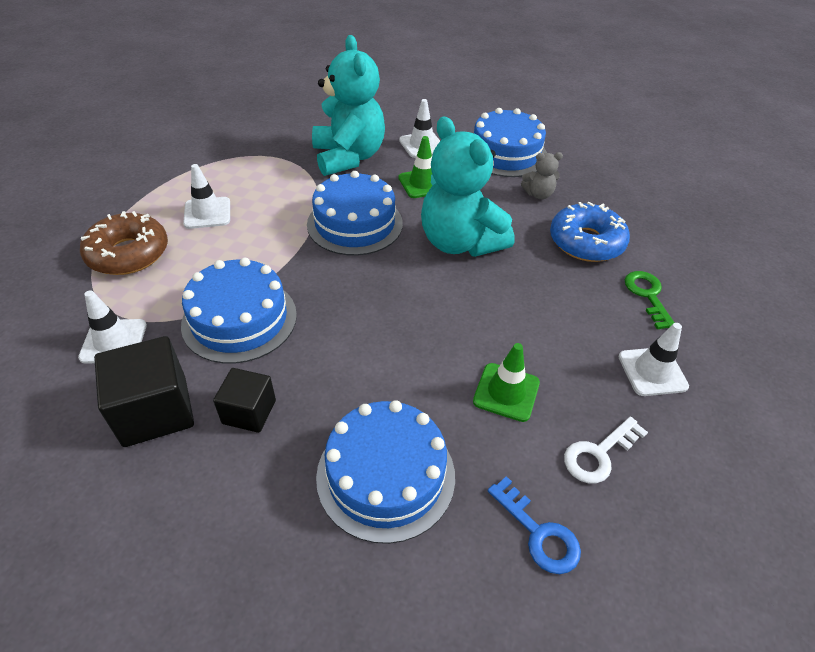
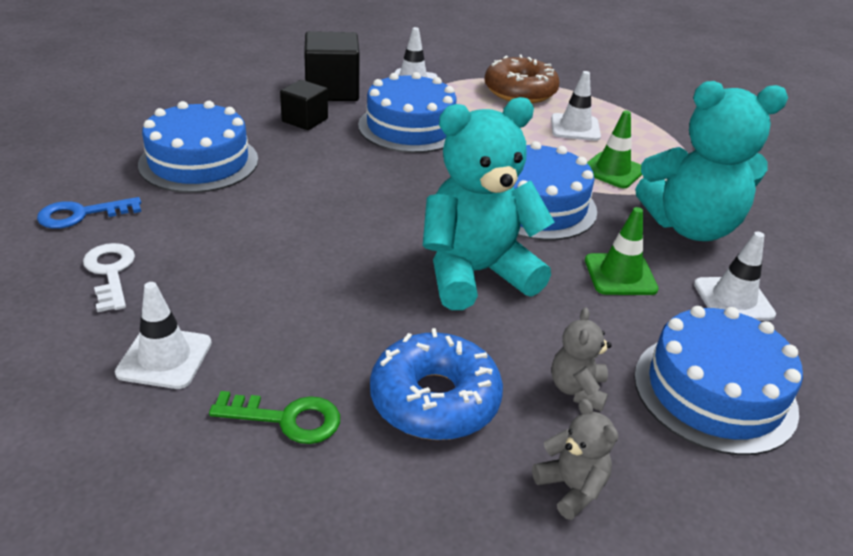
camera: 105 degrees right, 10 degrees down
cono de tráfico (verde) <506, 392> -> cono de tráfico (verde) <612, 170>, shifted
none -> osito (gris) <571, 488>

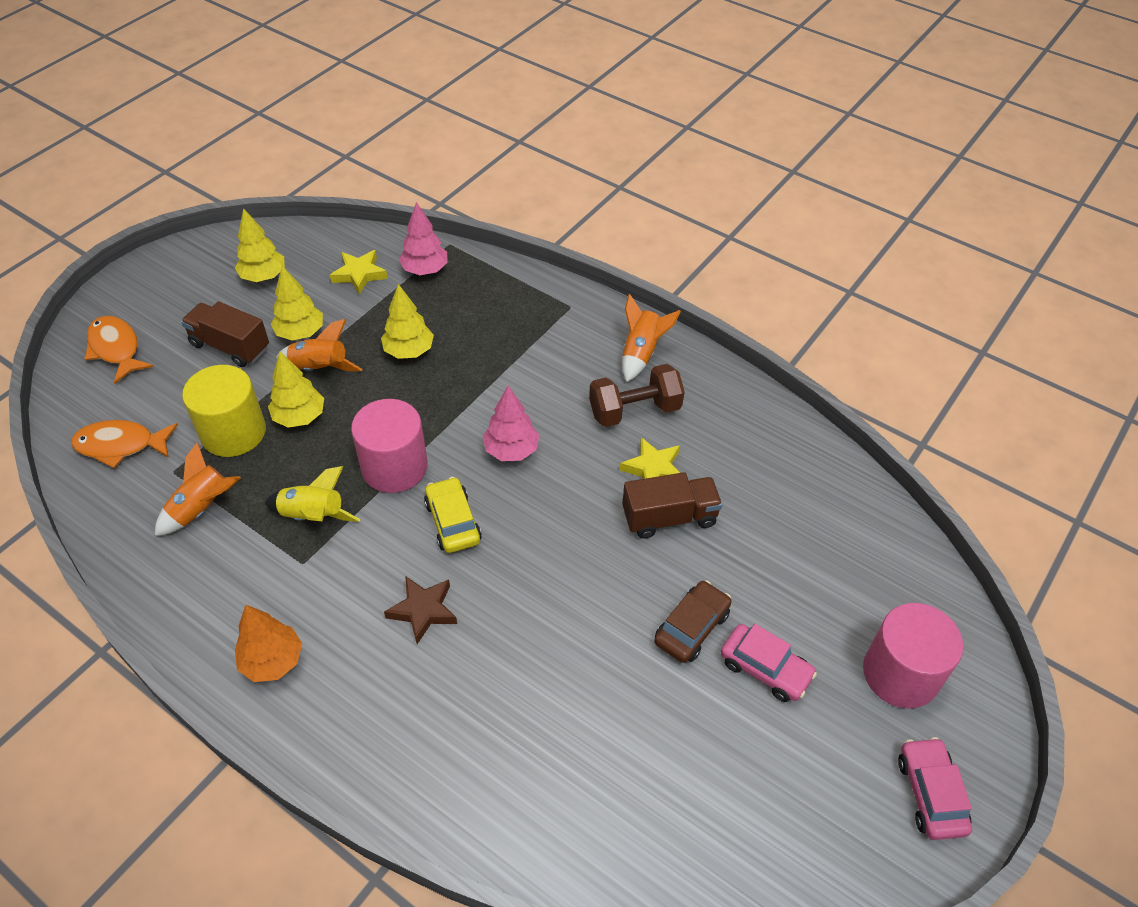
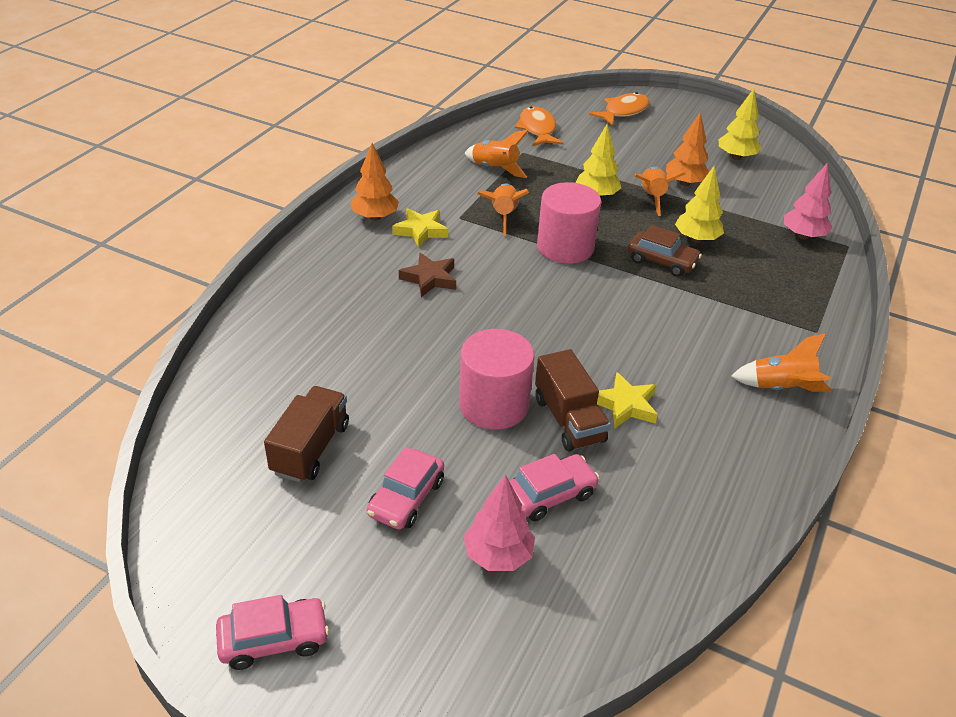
camera: 80 degrees right, 10 degrees down
estrella (amarillo) <359, 274> -> estrella (amarillo) <421, 231>, shifted
árbol (amarillo) <300, 333> -> árbol (naranja) <684, 183>
camión (marrón) <230, 346> -> camión (marrón) <310, 448>, shifted
mancuerna (marrón) <634, 410> -> none
cilindro (amarillo) <233, 432> -> none
árbol (rosa) <511, 450> -> árbol (rosa) <498, 555>, shifted
cohete (amarillo) <313, 516> -> cohete (naranja) <503, 215>
coche (amarillo) <453, 522> -> none
coche (marrón) <691, 627> -> coche (marrón) <662, 261>, shifted
cilindro (rosa) <900, 673> -> cilindro (rosa) <494, 405>, shifted
none -> coche (rosa) <550, 494>

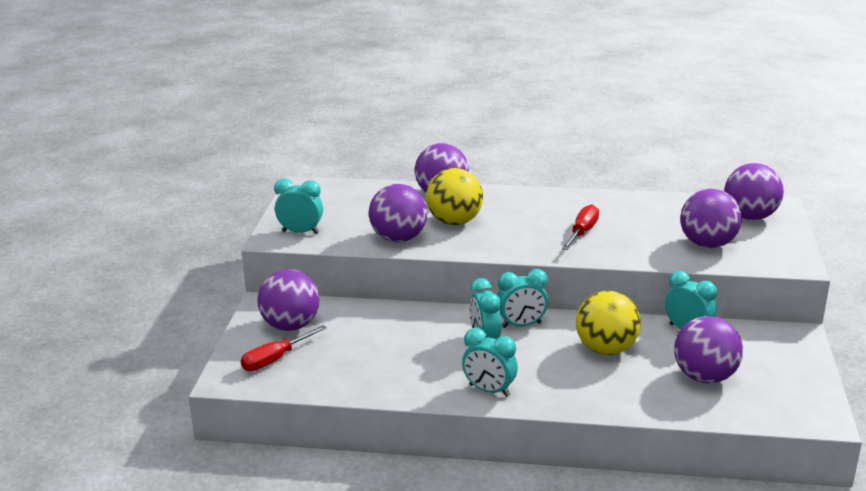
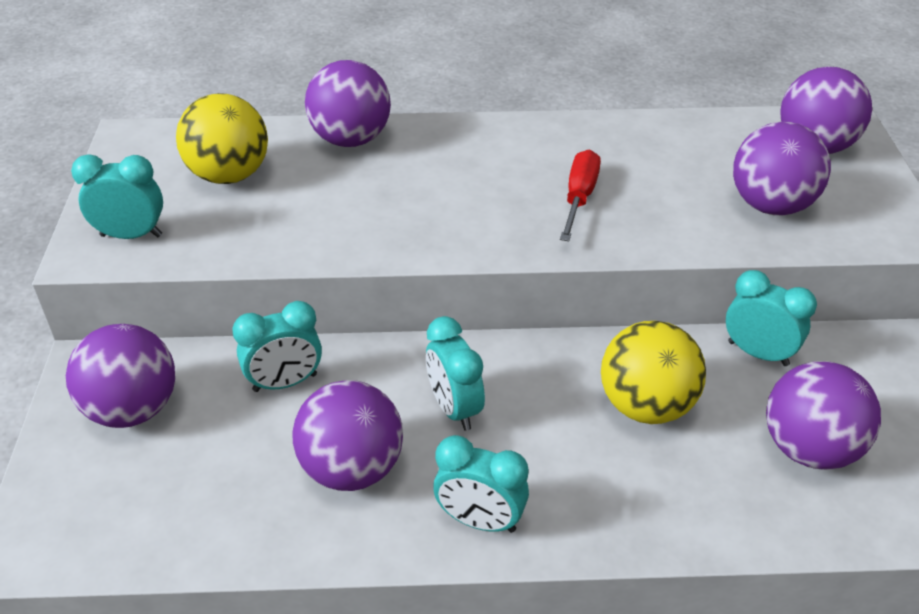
camera: 10 degrees left, 15 degrees up
pelota (amarillo) <454, 222> -> pelota (amarillo) <229, 175>, shifted
pelota (morado) <398, 239> -> pelota (morado) <352, 469>, shifted
despertador (turquesa) <521, 325> -> despertador (turquesa) <285, 383>, shifted
destornillador (rojo) <275, 359> -> none

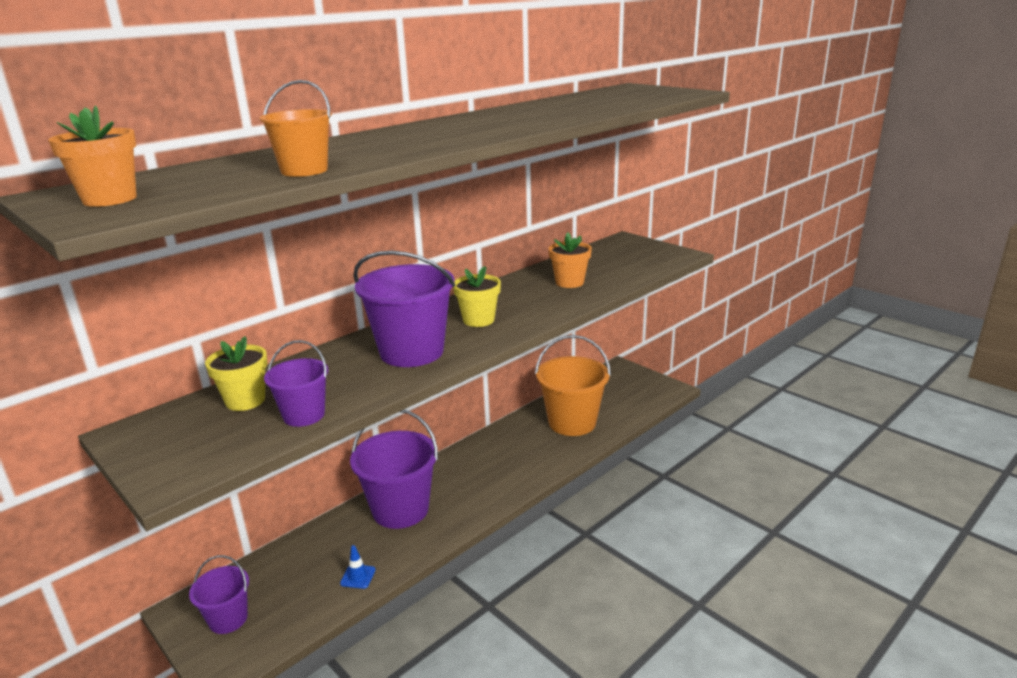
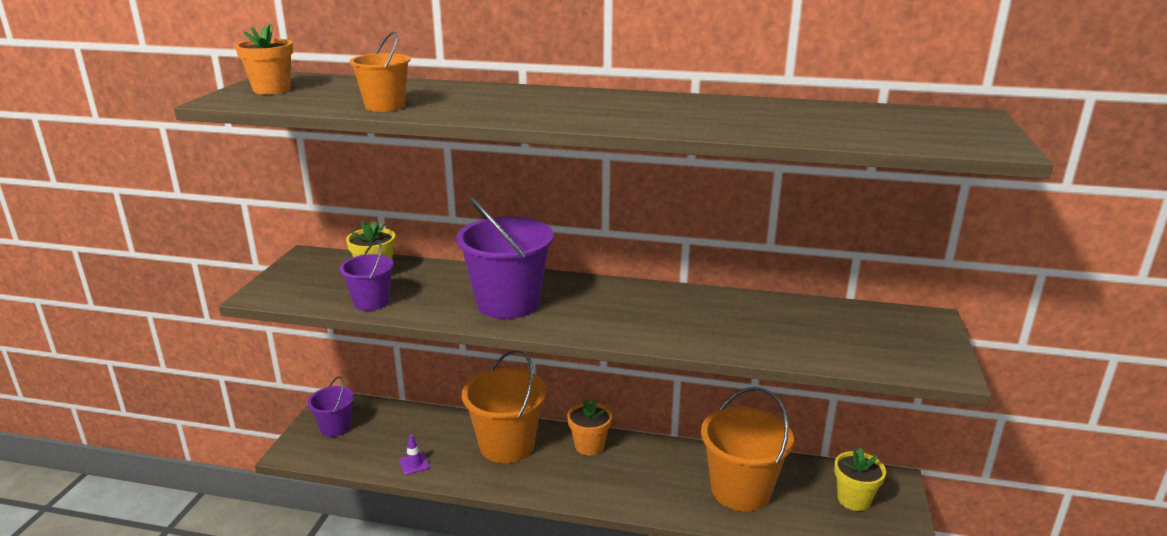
camera: 55 degrees right, 0 degrees up
maceta (naranja) <569, 282> -> maceta (naranja) <589, 446>, shifted
maceta (amarillo) <478, 320> -> maceta (amarillo) <854, 499>, shifted
balde (morado) <400, 509> -> balde (naranja) <507, 445>
cono de tráfico (azul) <358, 576> -> cono de tráfico (morado) <414, 464>

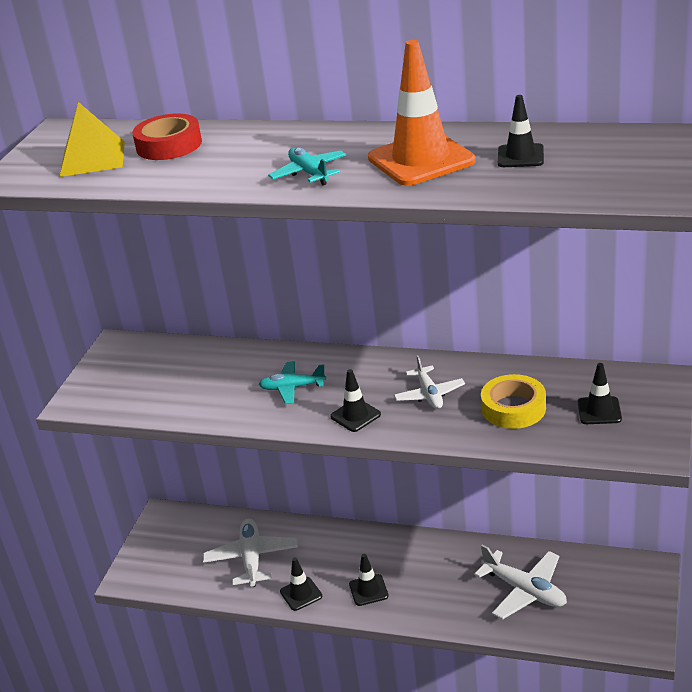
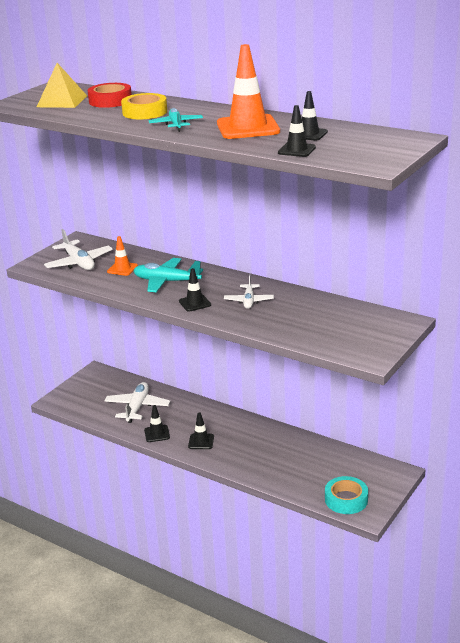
camera: 15 degrees right, 5 degrees down
avión (turquesa) <292, 388> -> avión (turquesa) <167, 281>, x1.56
cono de tráfico (negro) <599, 411> -> cono de tráfico (negro) <296, 150>, shifted
cinta adhesiva (amarillo) <513, 408> -> cinta adhesiva (amarillo) <145, 112>, shifted
avión (blanco) <524, 591> -> avión (blanco) <79, 263>, shifted
none -> cono de tráfico (naranja) <122, 269>
none -> cinta adhesiva (turquesa) <346, 499>

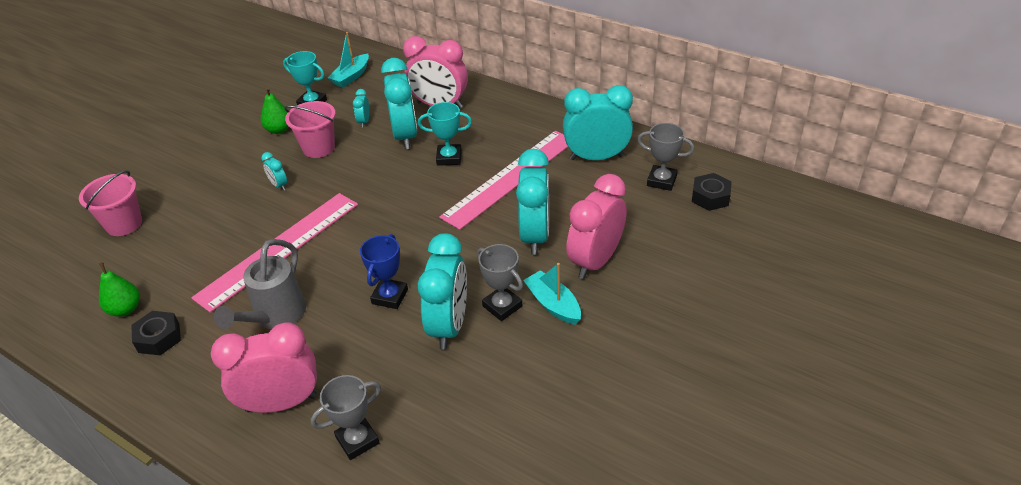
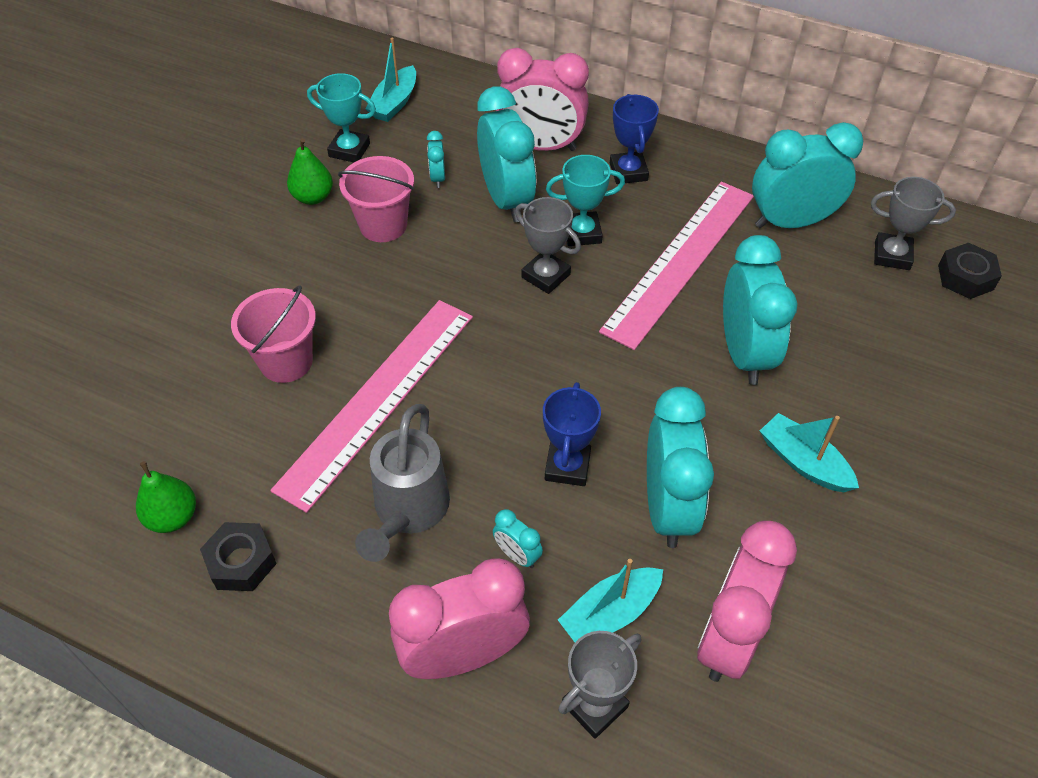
camera: 10 degrees left, 10 degrees up
despertador (turquesa) <279, 185> -> despertador (turquesa) <517, 555>, shifted
balde (rosa) <124, 224> -> balde (rosa) <286, 361>, shifted
despertador (rosa) <595, 261> -> despertador (rosa) <729, 637>, shifted
trofeo (gris) <502, 306> -> trofeo (gris) <545, 276>, shifted
none -> trofeo (azul) <628, 172>
none -> barco (turquesa) <610, 613>

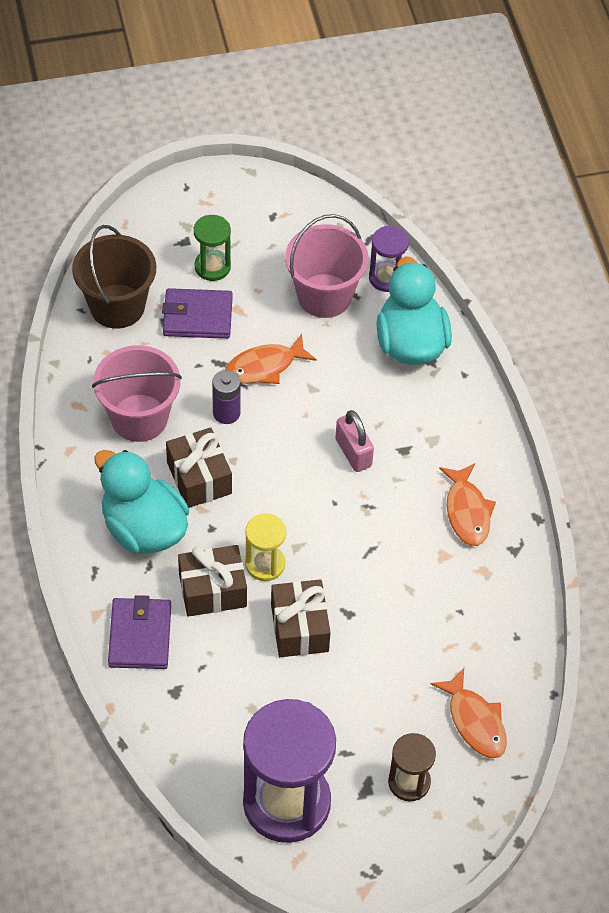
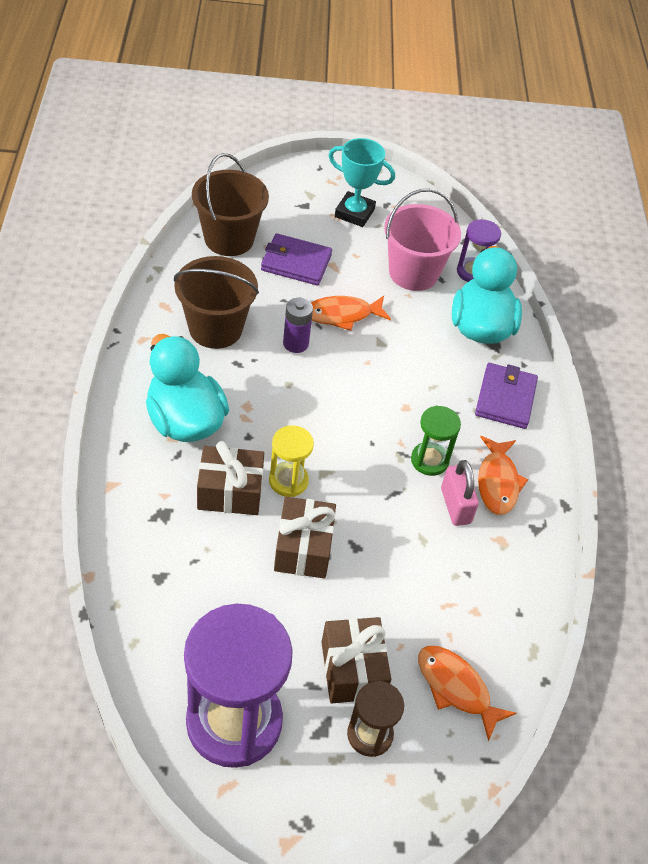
camera: 10 degrees right, 5 degrees down
reloj de arena (verde) <212, 267> -> reloj de arena (verde) <429, 460>, shifted
balde (rosa) <139, 418> -> balde (marrón) <215, 328>
candado (rosa) <353, 453> -> candado (rosa) <455, 506>, shifted
regalo (marrón) <199, 478> -> regalo (marrón) <352, 669>, shifted
cartera (morado) <140, 636> -> cartera (morado) <505, 398>, shifted
pez (naranja) <475, 721> -> pez (naranja) <456, 688>, 150 degrees clockwise
none -> trofeo (turquesa) <354, 213>

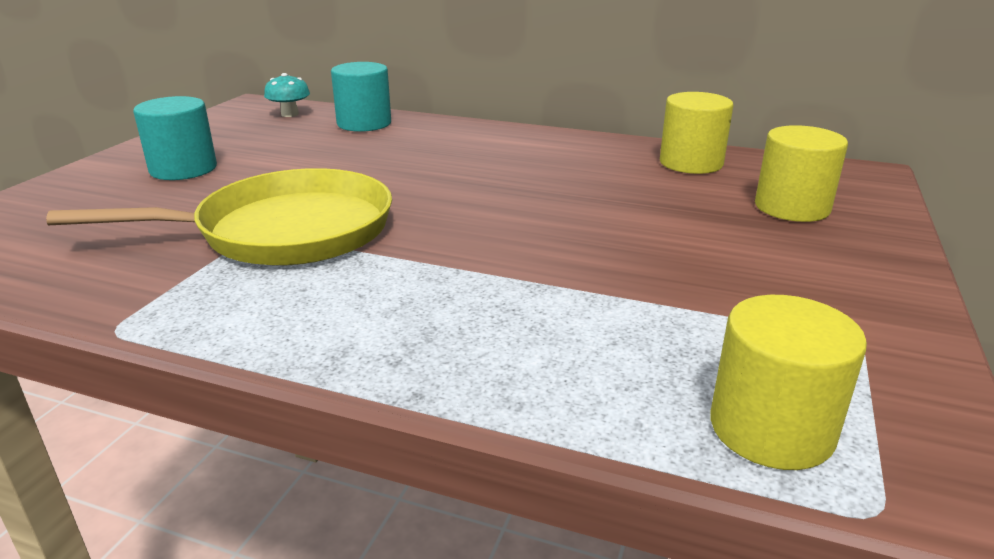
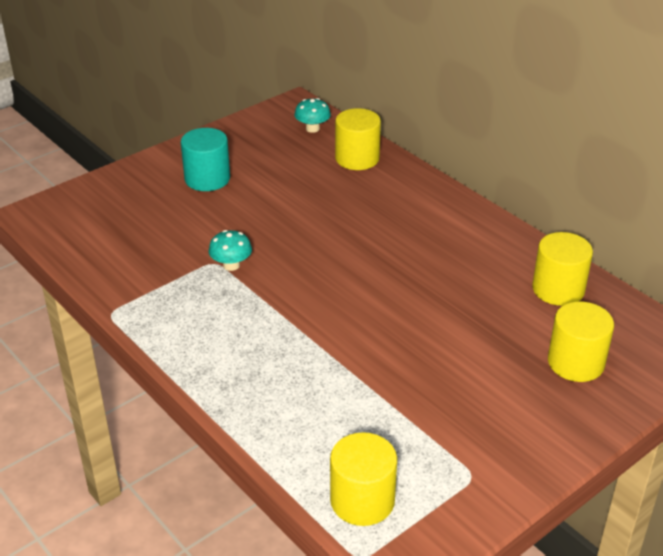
camera: 30 degrees right, 10 degrees up
cilindro (turquesa) <364, 123> -> cilindro (amarillo) <357, 158>
sartén (amarillo) <285, 231> -> seta (turquesa) <231, 265>

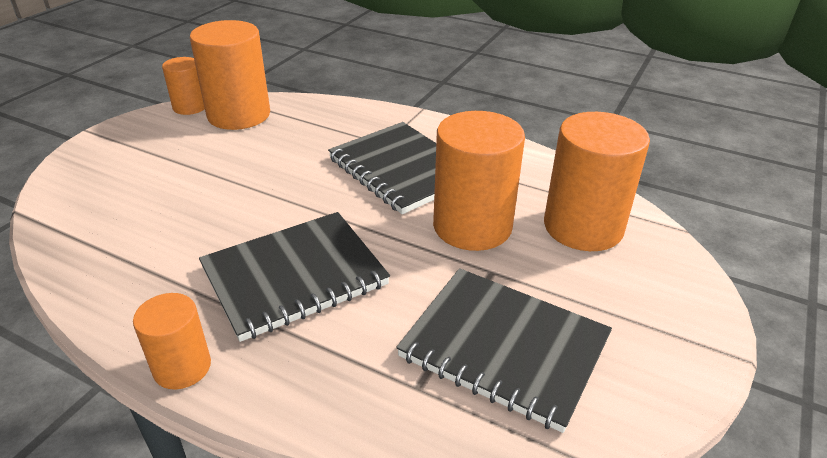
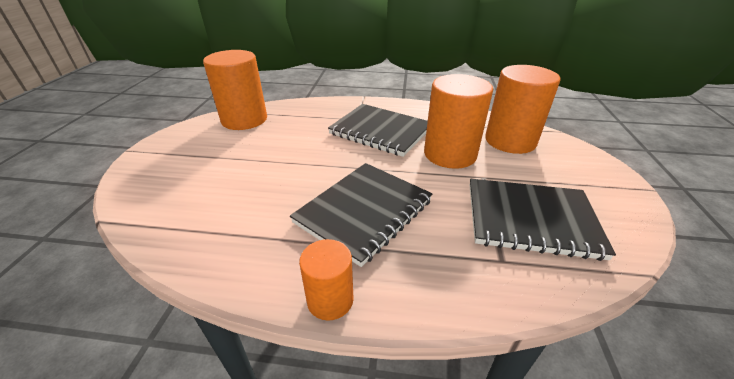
camera: 20 degrees left, 0 degrees up
cilindro (naranja) <190, 107> -> none

